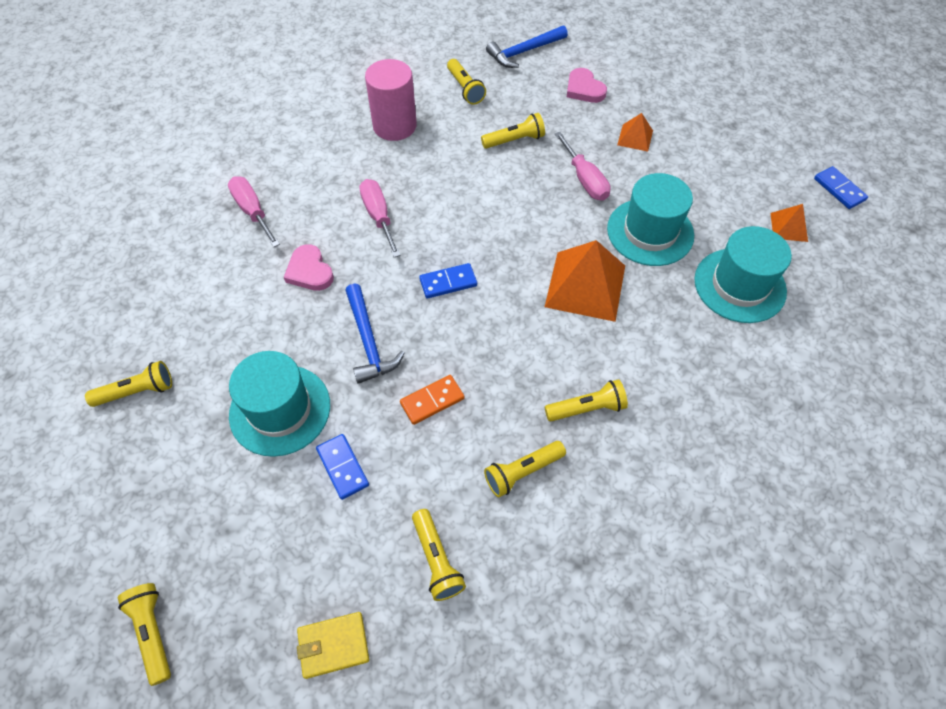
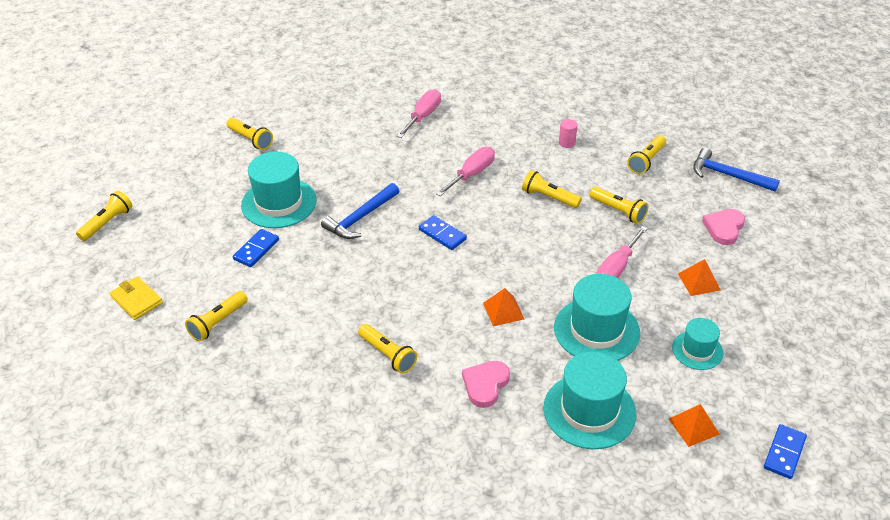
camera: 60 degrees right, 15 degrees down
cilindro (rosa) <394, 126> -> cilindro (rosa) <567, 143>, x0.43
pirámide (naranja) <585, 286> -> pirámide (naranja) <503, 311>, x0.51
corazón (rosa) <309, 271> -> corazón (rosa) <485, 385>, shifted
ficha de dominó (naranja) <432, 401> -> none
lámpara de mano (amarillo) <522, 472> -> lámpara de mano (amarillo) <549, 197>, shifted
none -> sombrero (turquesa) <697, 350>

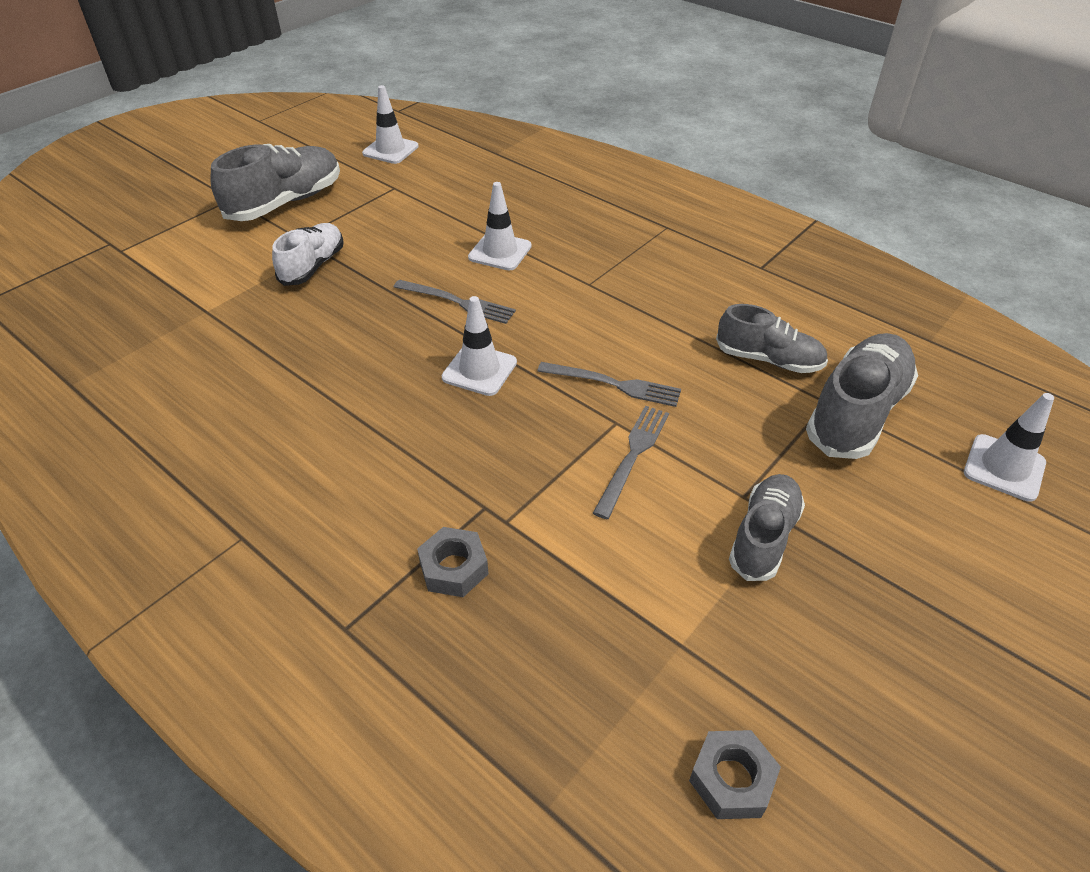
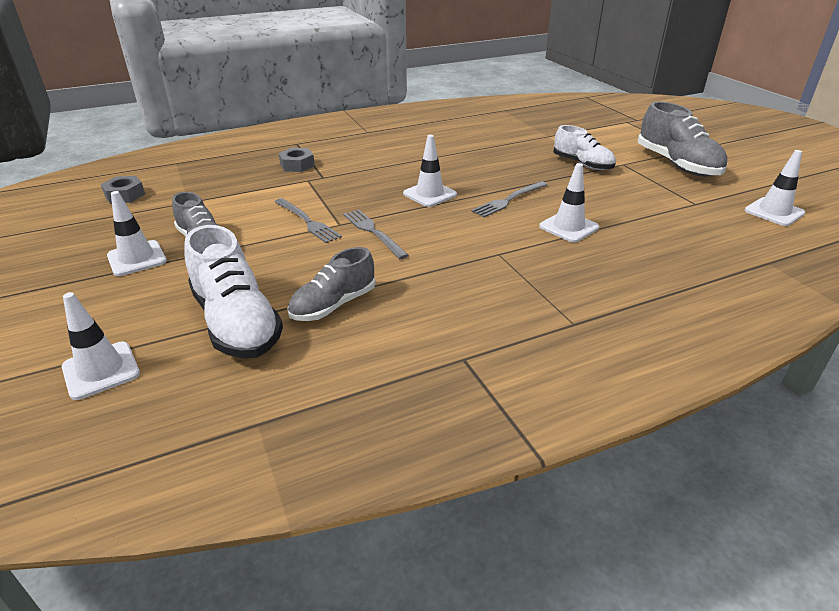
camera: 115 degrees right, 10 degrees down
zapato (gris) <856, 413> -> zapato (blanco) <236, 322>
tenedor (gris) <613, 384> -> tenedor (gris) <373, 232>, 105 degrees clockwise
none -> cono de tráfico (blanco) <137, 258>

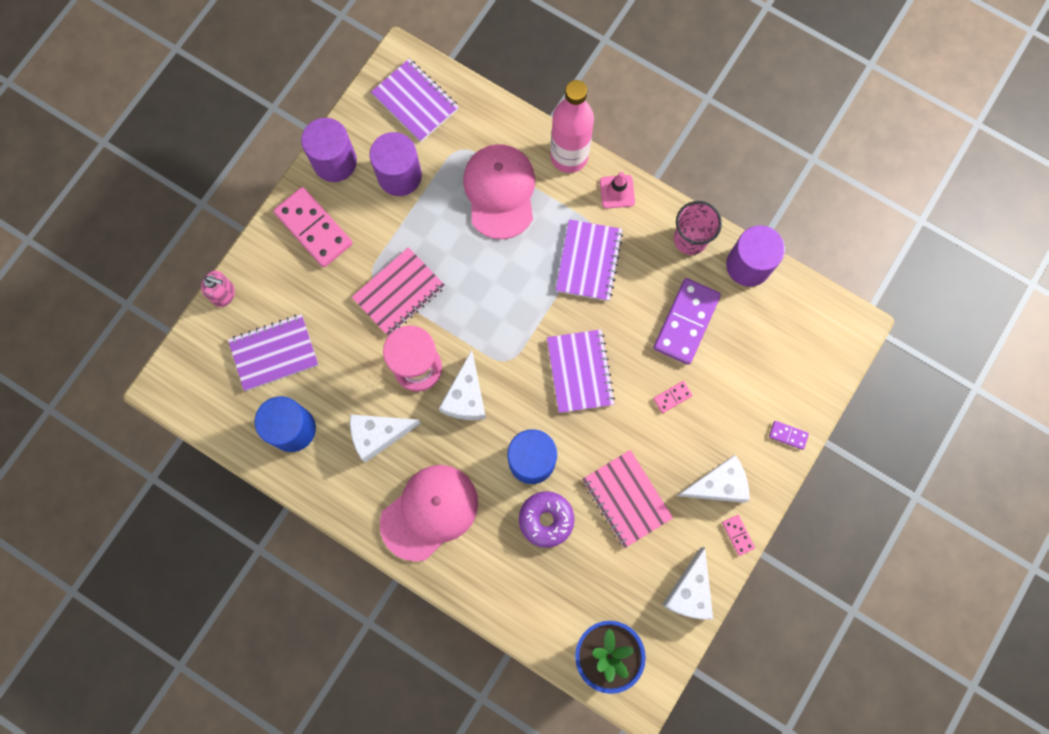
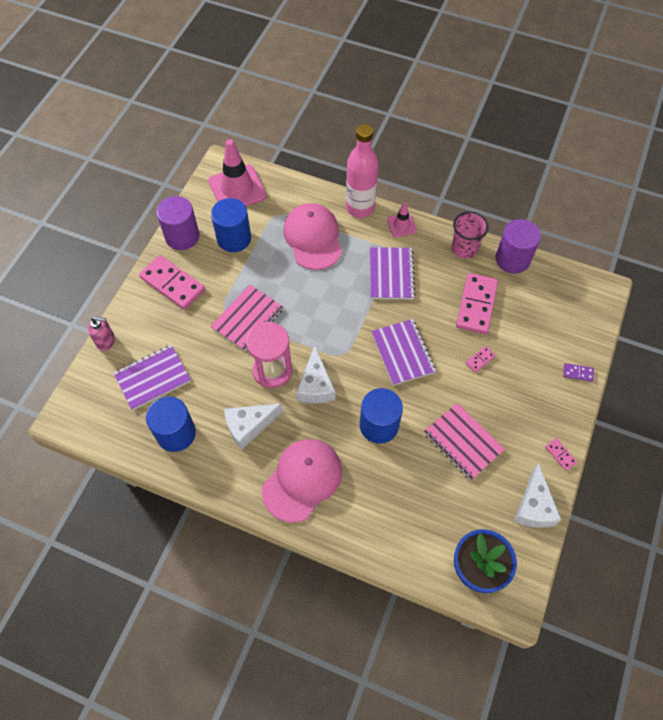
camera: 10 degrees left, 15 degrees down
cuaderno (morado) <415, 101> -> cono de tráfico (rosa) <237, 189>
cilindro (morado) <399, 175> -> cilindro (azul) <234, 238>
ficha de dominó (morado) <686, 322> -> ficha de dominó (rosa) <476, 305>
queso (blanco) <718, 485> -> none
rosquilla (morado) <546, 519> -> none

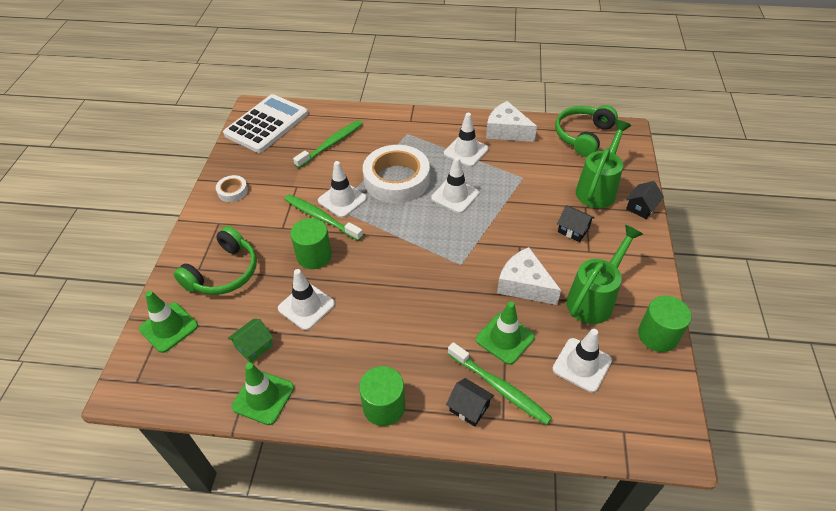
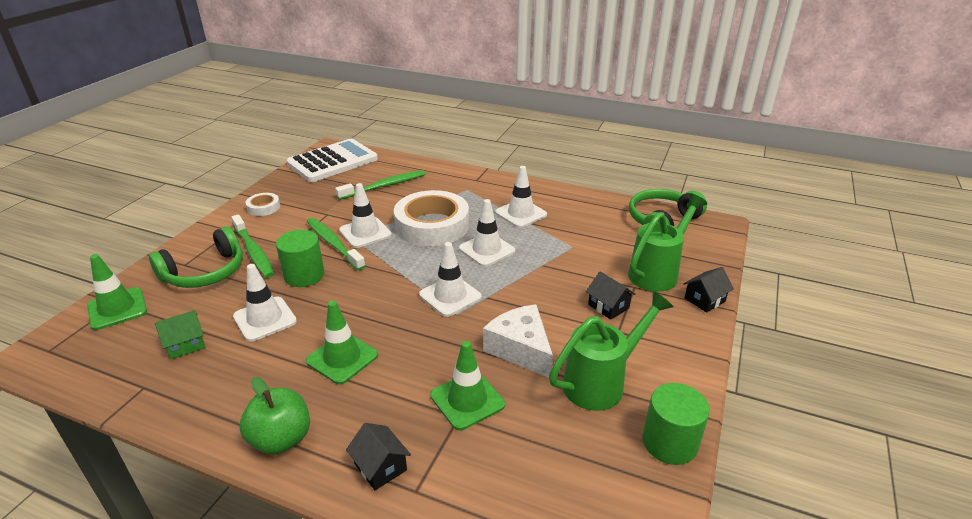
camera: 15 degrees right, 15 degrees down
queso (blanco) <506, 131> -> none
cono de tráfico (blanco) <582, 365> -> cono de tráfico (blanco) <450, 296>, shifted
cepillo de dientes (verde) <499, 388> -> cepillo de dientes (verde) <254, 252>, shifted
cono de tráfico (verde) <263, 397> -> cono de tráfico (verde) <342, 358>, shifted
cilindro (verde) <384, 406> -> manzana (verde) <281, 439>

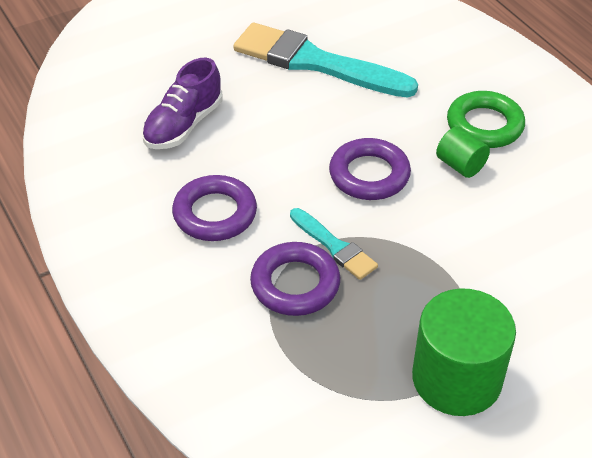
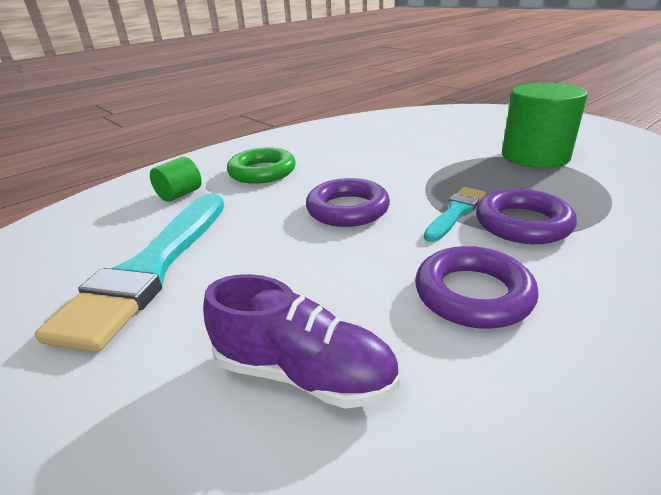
camera: 100 degrees left, 15 degrees down
cilindro (verde) <460, 165> -> cilindro (verde) <180, 195>, shifted

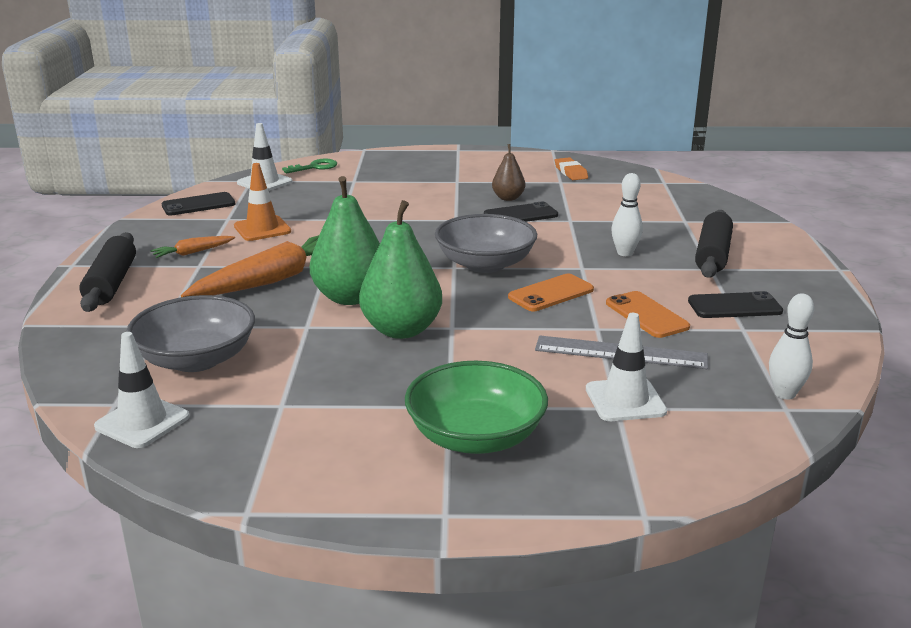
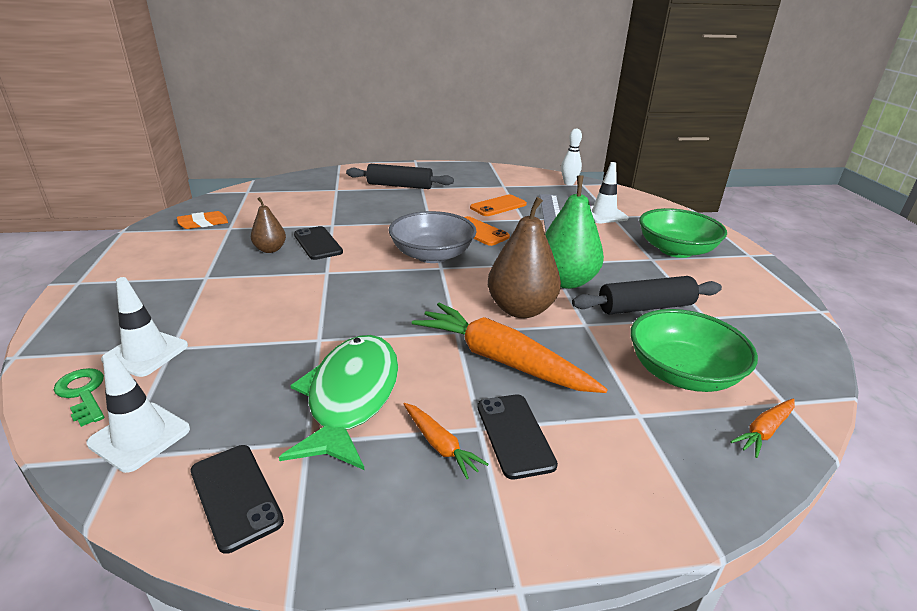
camera: 100 degrees left, 5 degrees up
cono de tráfico (naranja) <262, 229> -> pez (verde) <351, 397>
bolo (blanco) <624, 253> -> none
pera (verde) <350, 297> -> pera (marrón) <521, 309>
rodillo (negro) <111, 283> -> rodillo (negro) <645, 307>, shifted
móvil (negro) <734, 306> -> móvil (negro) <514, 435>, shifted
cuenco (gris) <196, 359> -> cuenco (verde) <682, 373>
cono de tráfico (blanco) <142, 422> -> cono de tráfico (blanco) <146, 353>, shifted
none -> zanahoria (naranja) <764, 431>

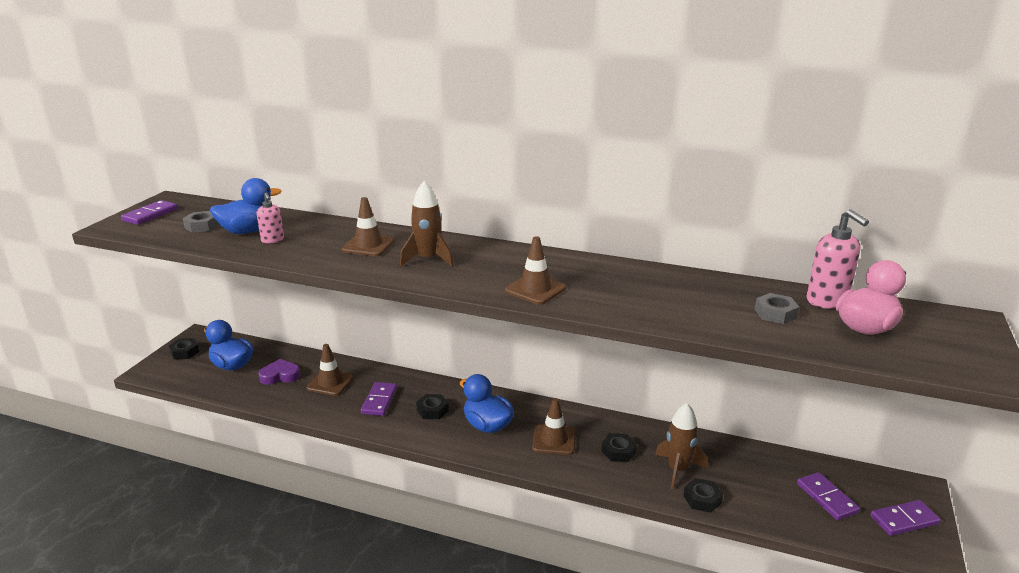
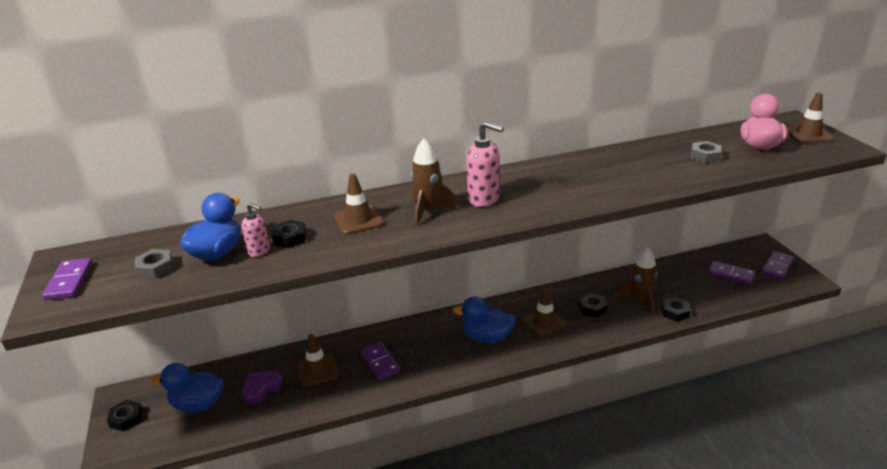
camera: 35 degrees left, 5 degrees up
dispensador de jabón (rosa) <827, 301> -> dispensador de jabón (rosa) <484, 199>, shifted
cono de tráfico (marrón) <535, 289> -> cono de tráfico (marrón) <808, 134>, shifted
tuerca (negro) <432, 410> -> tuerca (negro) <290, 238>, shifted

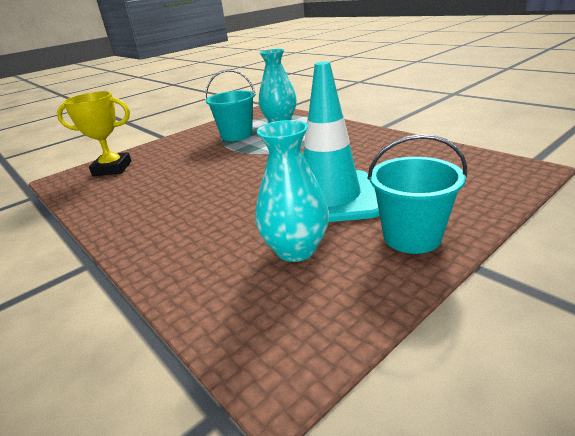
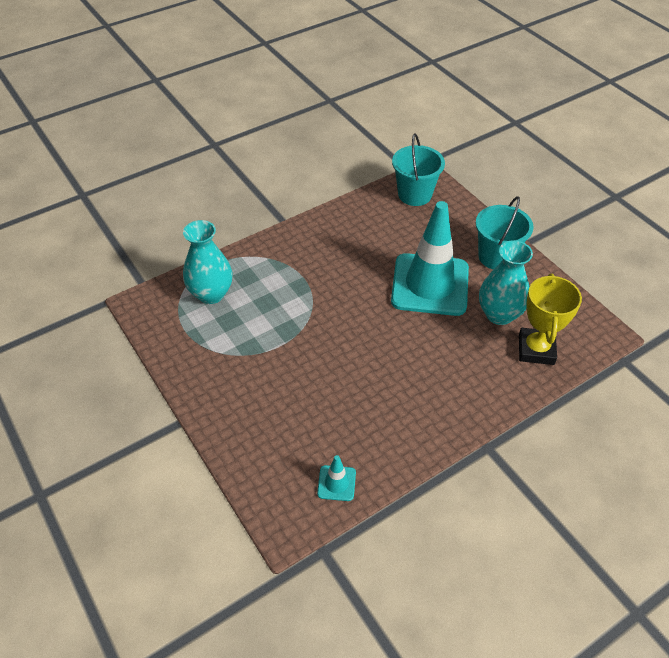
camera: 85 degrees left, 20 degrees up
balde (turquesa) <236, 135> -> balde (turquesa) <414, 194>, shifted
trofeo (amarillo) <112, 168> -> trofeo (amarillo) <536, 349>, shifted
none -> cono de tráfico (turquesa) <336, 483>

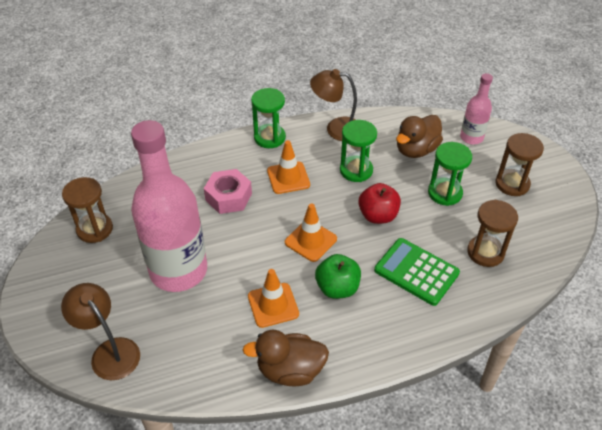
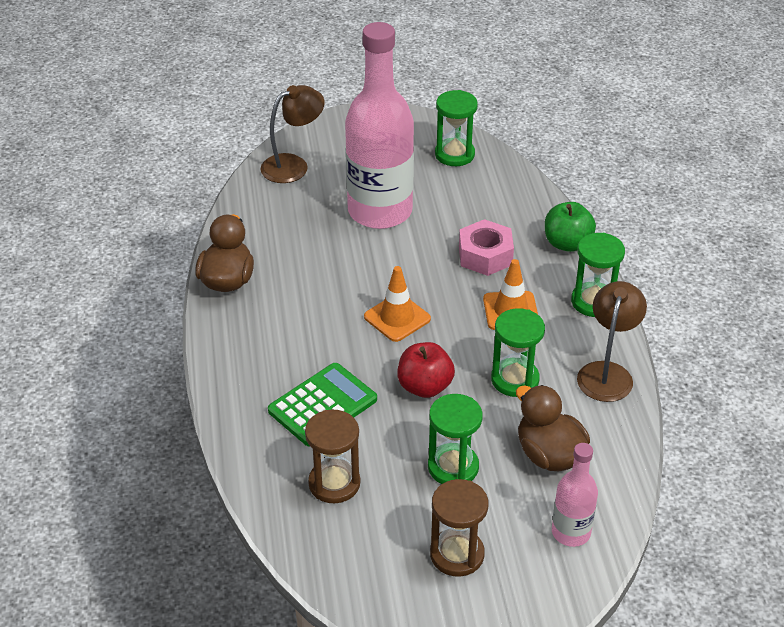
camera: 100 degrees right, 5 degrees down
reloj de arena (marrón) <95, 229> -> reloj de arena (verde) <454, 154>
manzana (verde) <337, 288> -> manzana (verde) <567, 243>, shifted
cono de tráfico (naranja) <273, 305> -> none

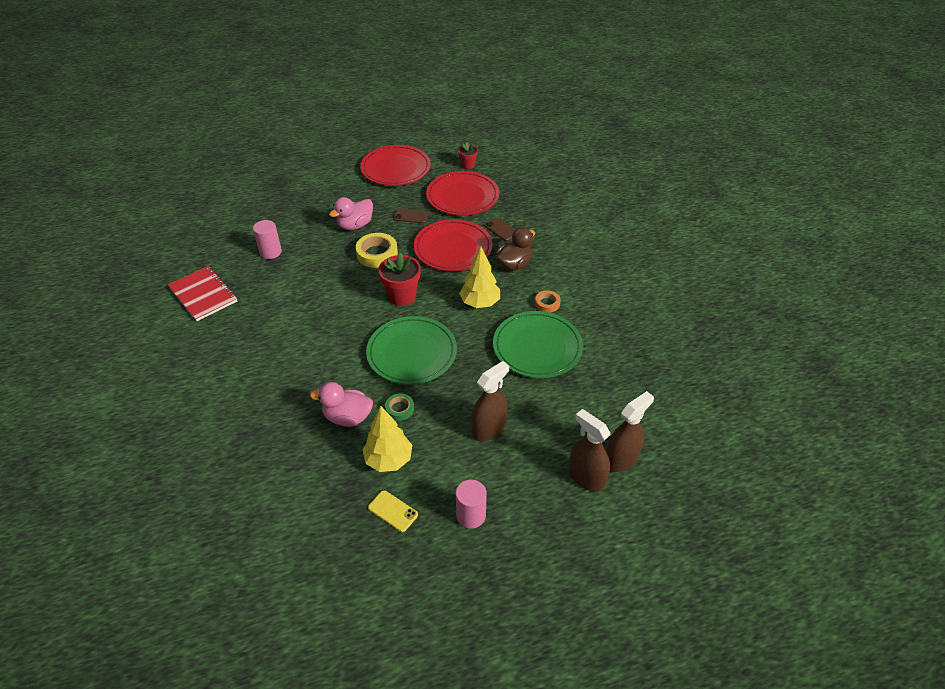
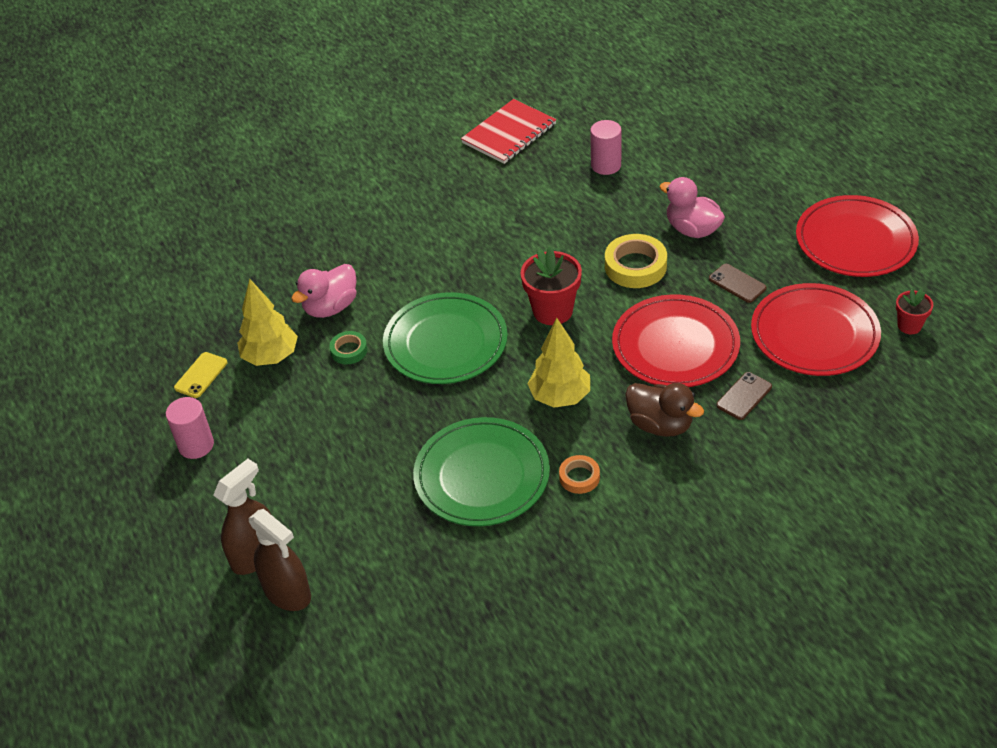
camera: 85 degrees right, 0 degrees up
móvil (marrón) <410, 216> -> móvil (marrón) <737, 283>, 45 degrees counterclockwise
pulverizador (marrón) <489, 428> -> none
pato (rosa) <347, 417> -> pato (rosa) <331, 307>, 135 degrees counterclockwise

